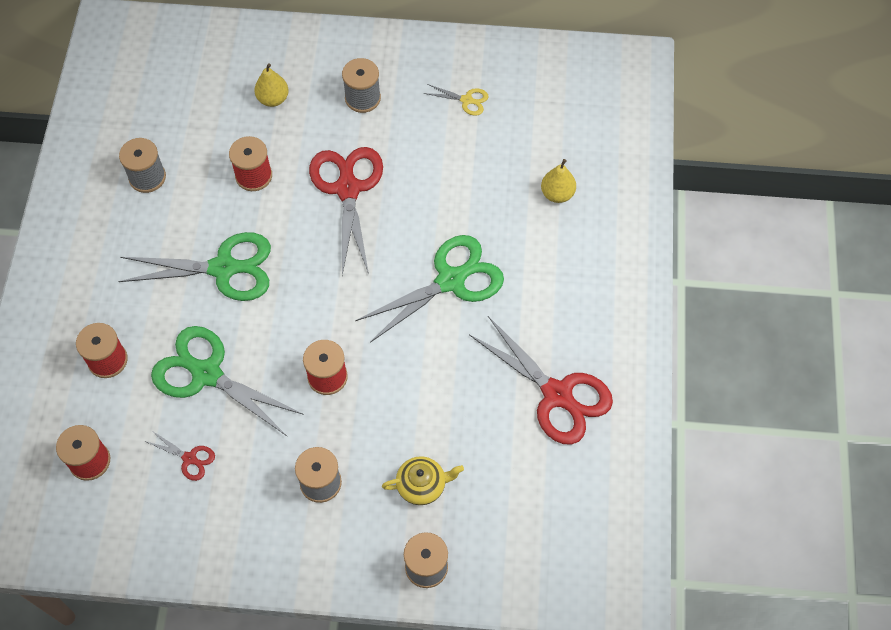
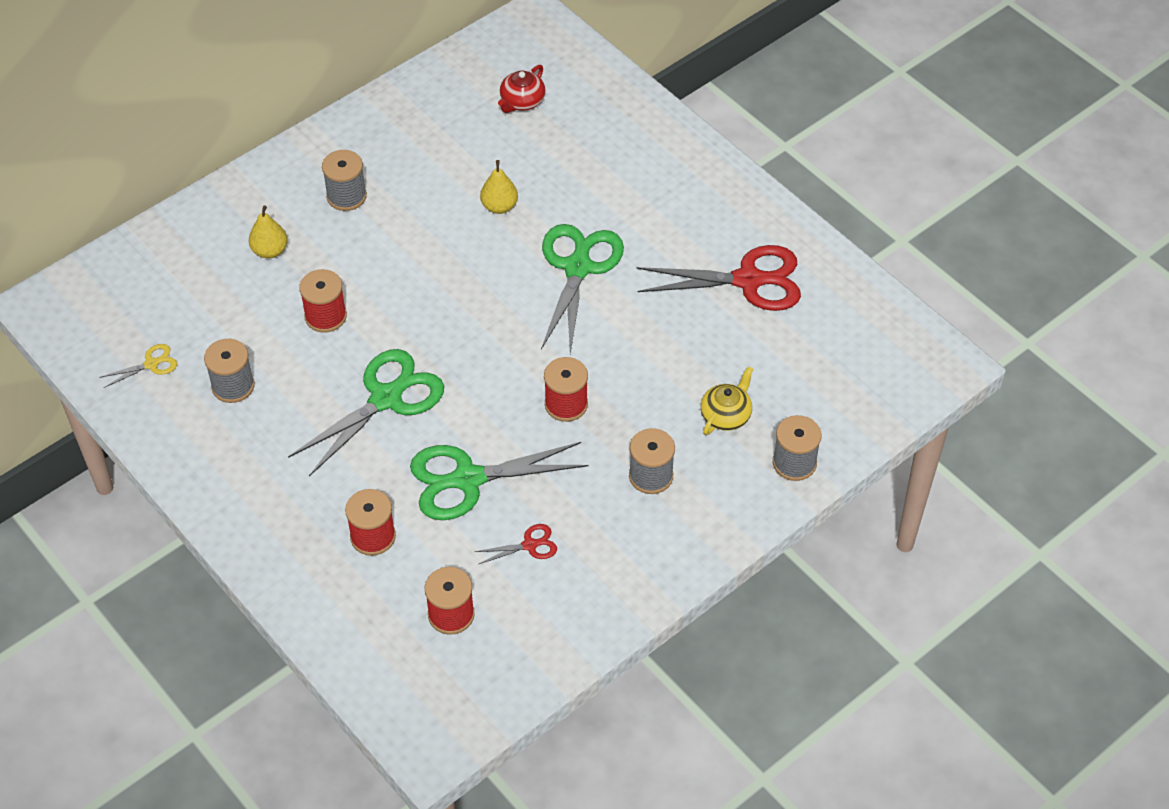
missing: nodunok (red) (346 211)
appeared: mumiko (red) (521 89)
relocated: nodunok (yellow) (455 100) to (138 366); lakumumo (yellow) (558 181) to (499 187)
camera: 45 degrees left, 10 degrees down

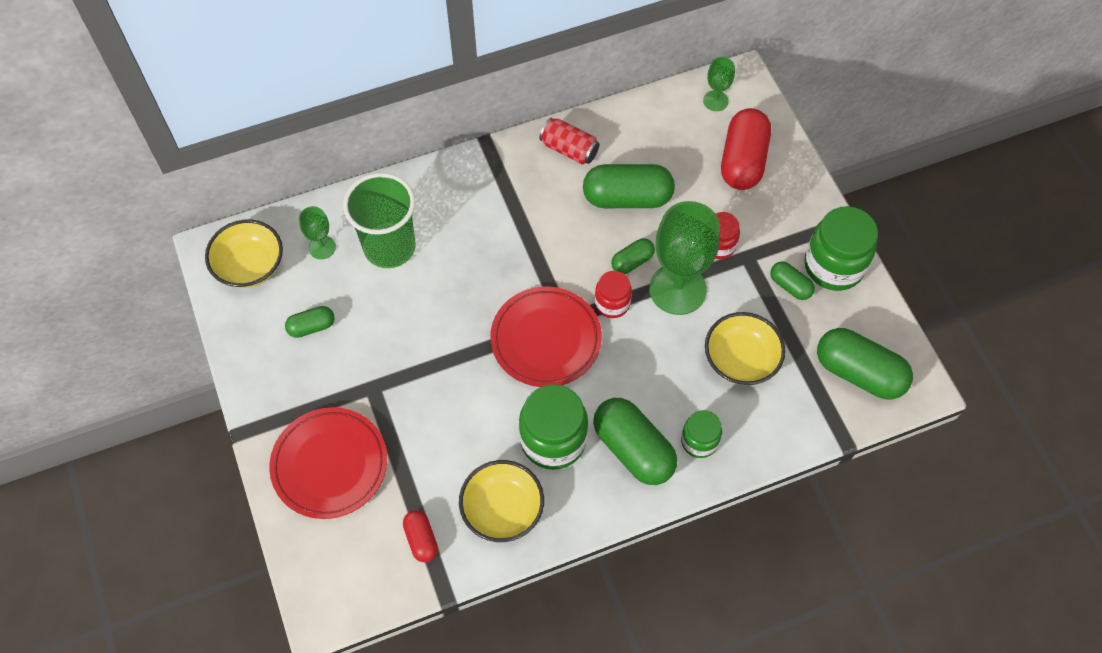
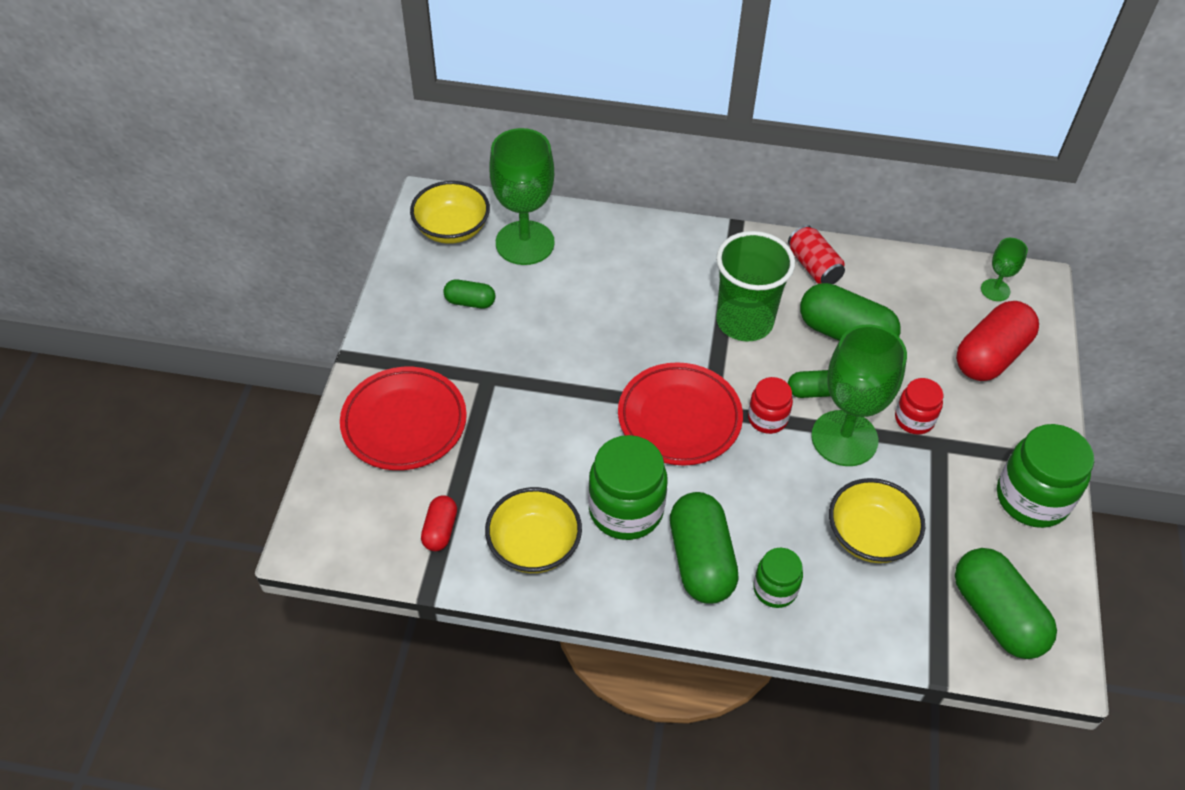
missing: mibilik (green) (792 280)
relocated: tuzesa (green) (379 220) to (755 286)
size: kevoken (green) (317 232) = (522 196) x2.08
camera: 30 degrees right, 10 degrees down

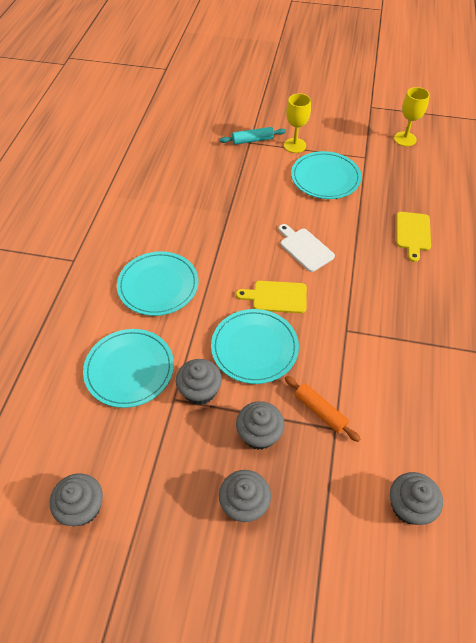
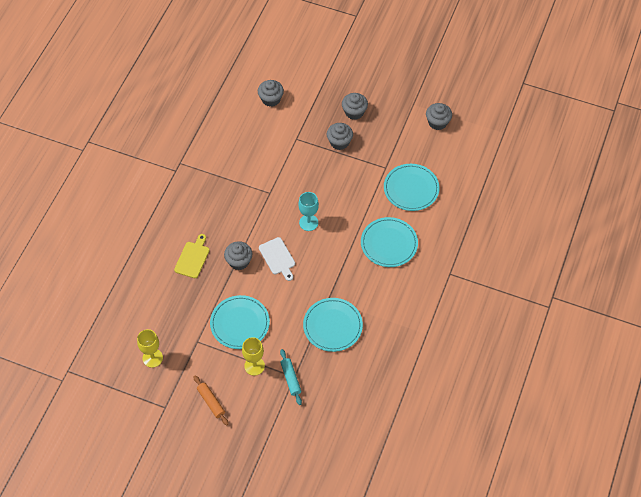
relocated: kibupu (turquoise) (255 346) to (333 325); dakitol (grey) (199 382) to (238 255); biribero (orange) (322 409) to (211 400)
exchanged: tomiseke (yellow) (271 297) to kevoken (turquoise) (308 211)
spun: biribero (turquoise) (253 136) = (291 377) 75 degrees clockwise
camera: 170 degrees left, 5 degrees up

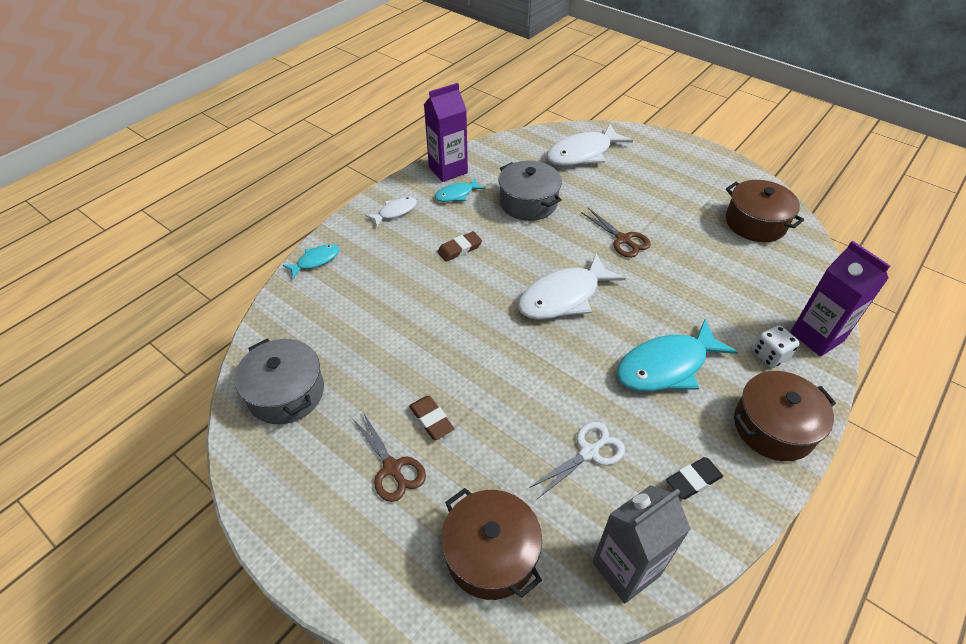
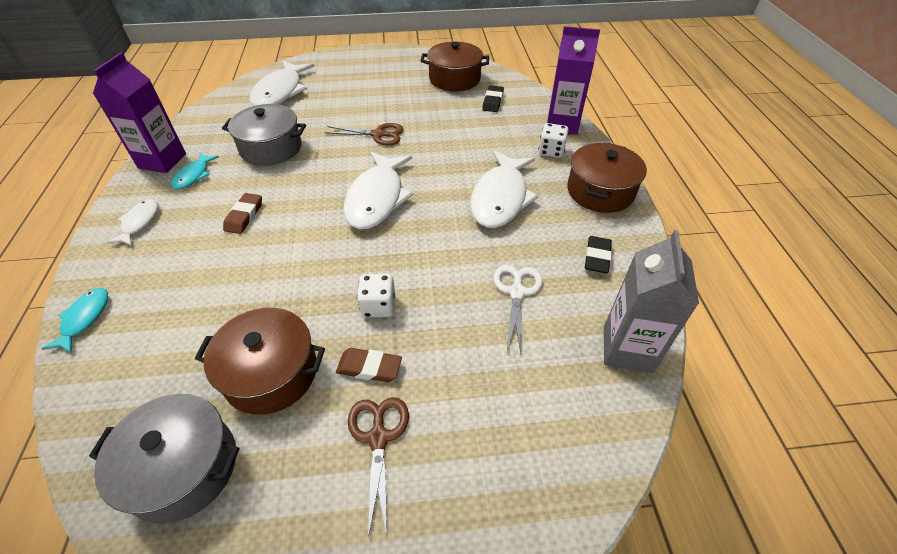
appeared: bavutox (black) (493 98); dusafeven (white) (376 295)
relocated: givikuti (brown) (491 544) to (260 361)
colour: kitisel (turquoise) (677 355) to kitisel (white) (504 189)
spun: nodunok (brown) (389 457) = (378 467) 105 degrees counterclockwise
camera: 45 degrees left, 0 degrees up

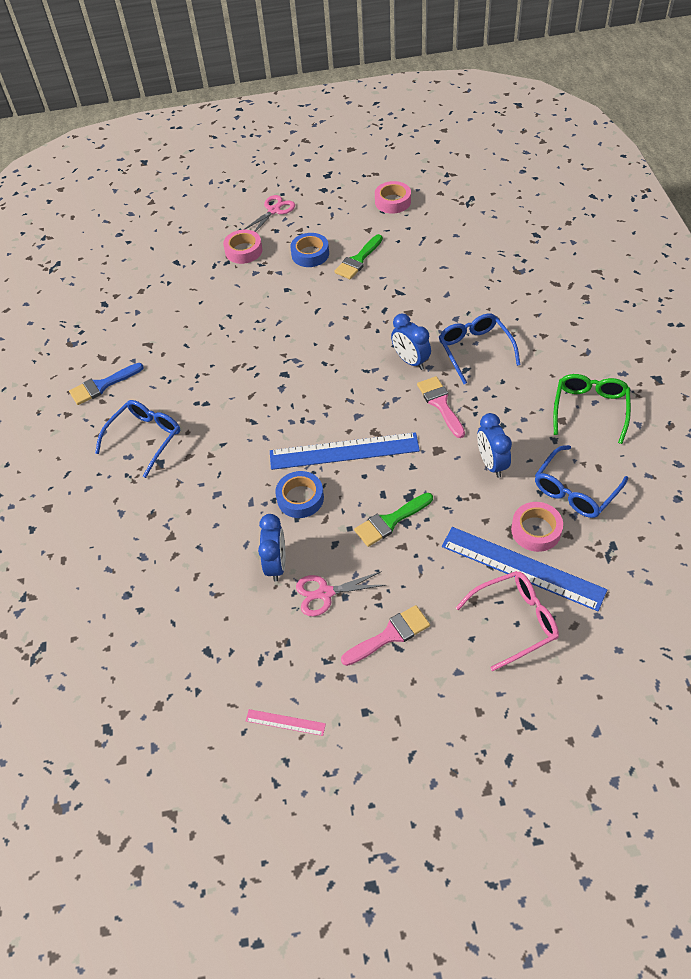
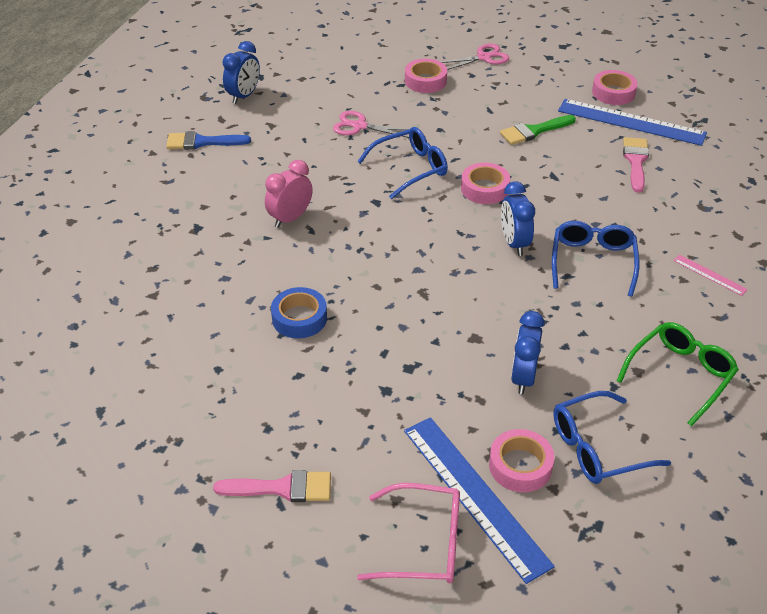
missing: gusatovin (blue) (309 250); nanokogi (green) (393 520)
appeared: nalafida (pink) (289 194); gusatovin (pink) (485 183)
relocated: nanokogi (pink) (441 407) to (636 165); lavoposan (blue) (137 439) to (402 163); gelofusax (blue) (345 451) to (632 122); nalafida (blue) (271 548) to (241 72); nodunok (pink) (340 593) to (371 124); gelofusax (pink) (286 722) to (711 275)
camera: 25 degrees right, 10 degrees down

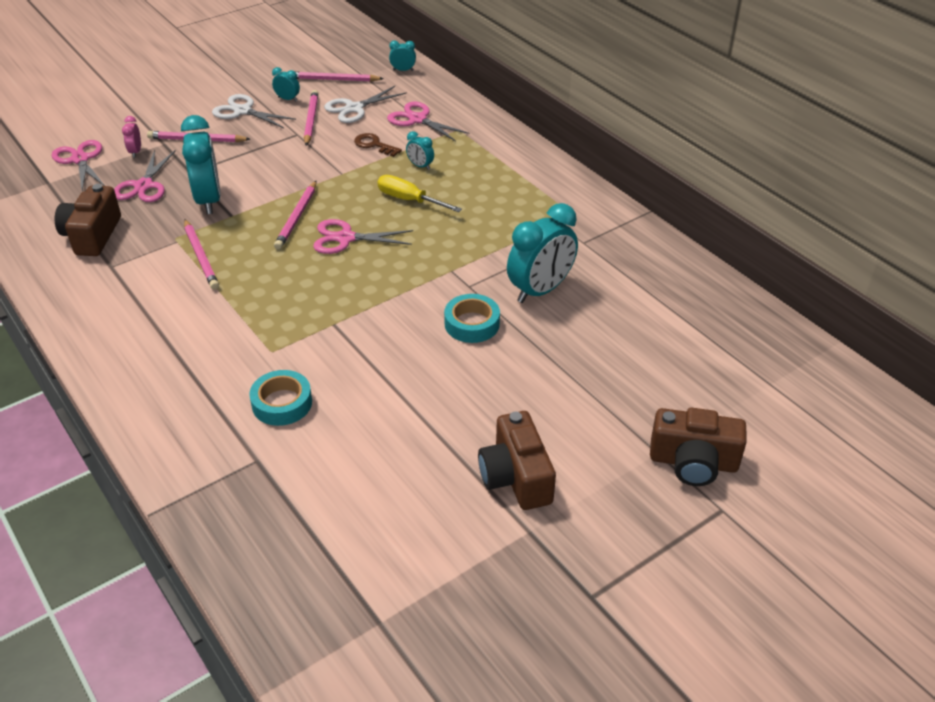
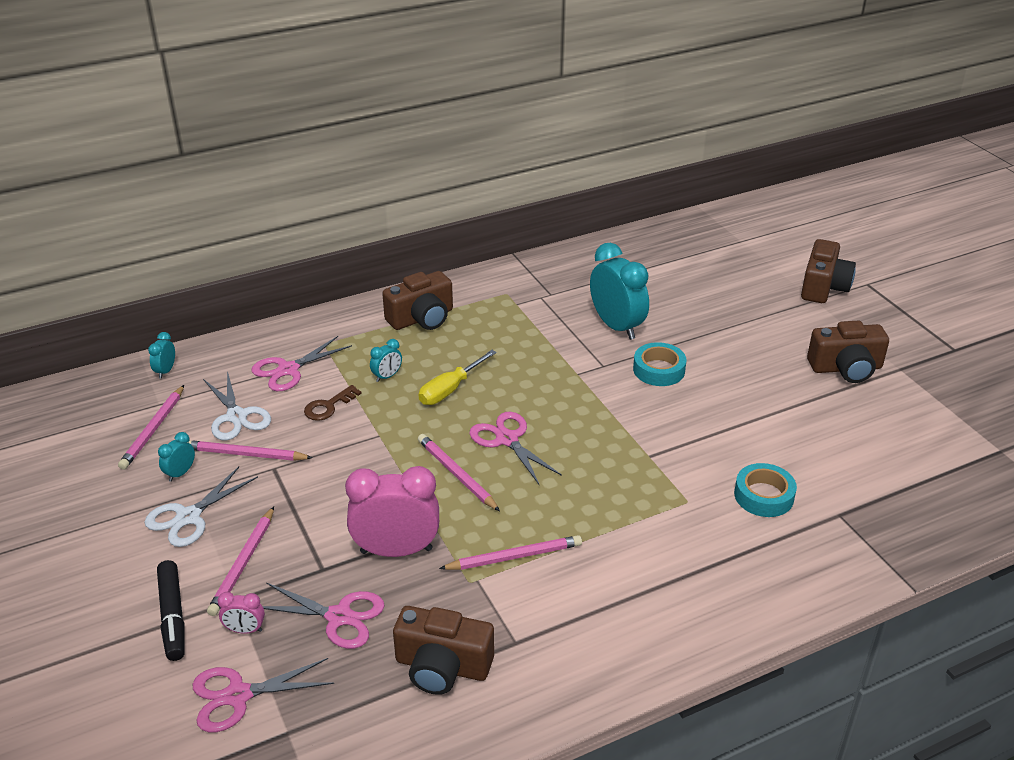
appeared: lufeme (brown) (417 300); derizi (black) (171 610)
colour: nalafida (turquoise) (201 164) to nalafida (pink) (392 511)
spun: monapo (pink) (295 215) = (459 472) 150 degrees counterclockwise; nodunok (pink) (363 236) = (515 449) 135 degrees clockwise
camera: 80 degrees left, 5 degrees down

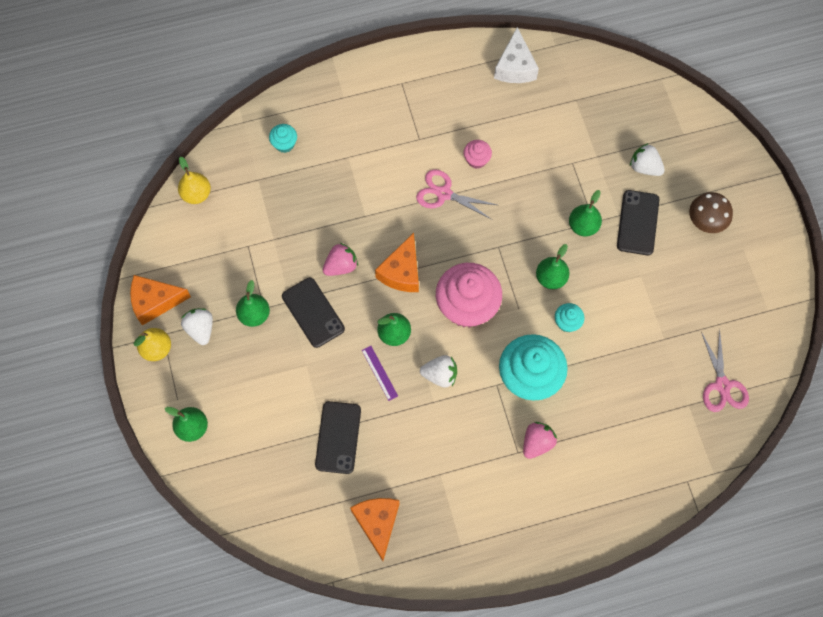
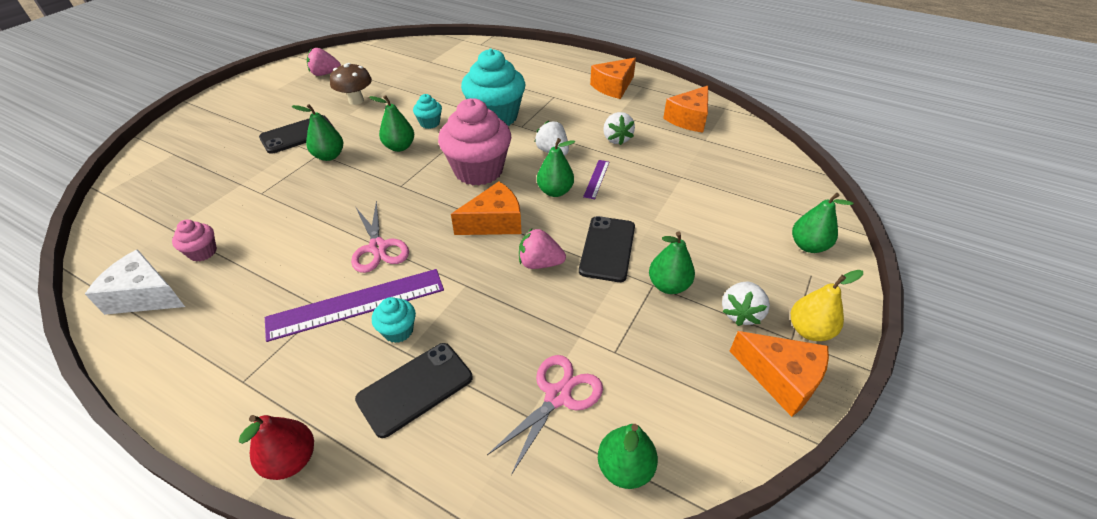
appeared: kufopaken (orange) (613 78); gelofusax (purple) (354 305); lakumumo (red) (276 447)
relocated: dakitol (turquoise) (283 138) to (394 320); dakitol (pink) (478 154) to (194 240); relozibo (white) (647 159) to (619 128); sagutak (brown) (711 212) to (351 84); nodunok (pink) (725 370) to (545 415); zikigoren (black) (338 437) to (413 390); relozibo (pink) (540 440) to (324 62)
colour: lakumumo (yellow) (194 180) to lakumumo (green) (628 456)
spun: kufopaken (white) (516 55) = (135 282) 120 degrees counterclockwise
camera: 135 degrees left, 25 degrees down

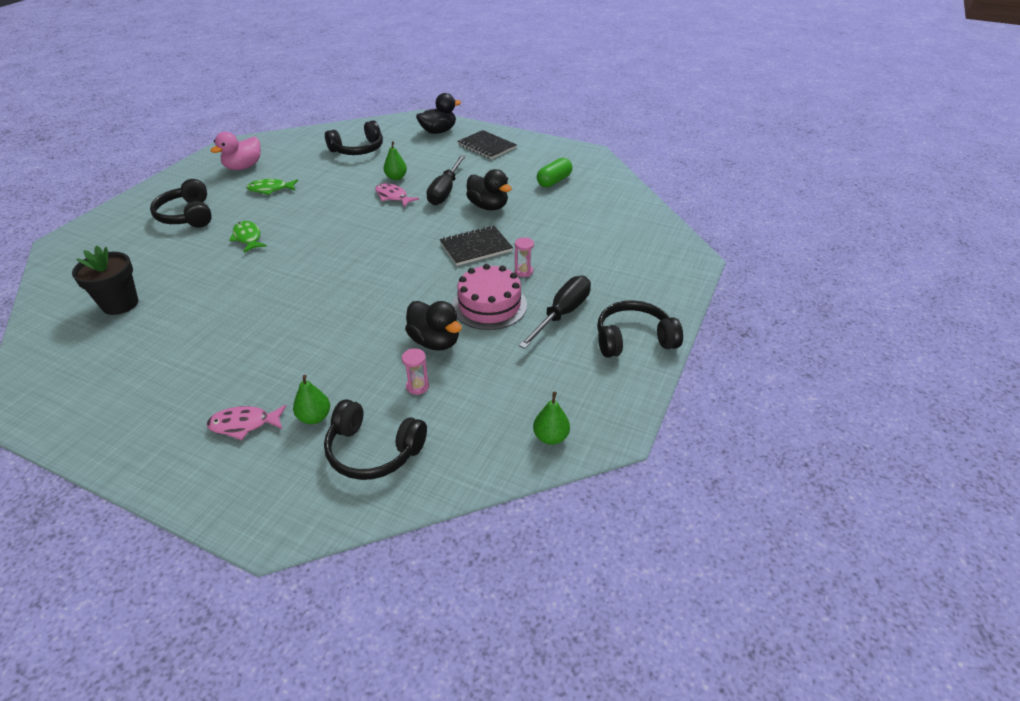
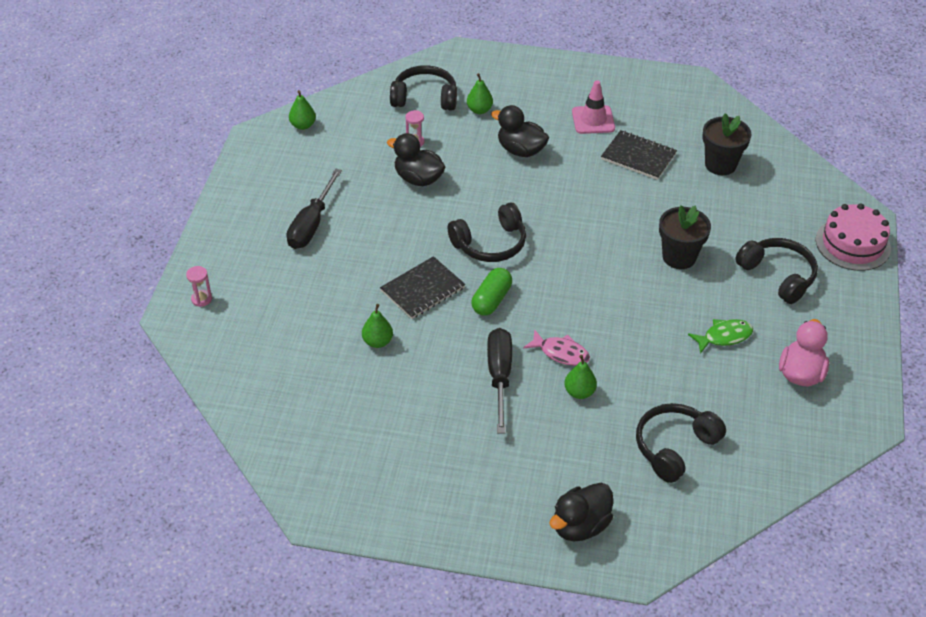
missing: kitisel (pink) (246 422)
appeared: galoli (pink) (593 107); lakumumo (green) (377 326)
relocated: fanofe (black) (487 144) to (639 155); mibilik (green) (555 172) to (492 292); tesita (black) (489 189) to (520 131); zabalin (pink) (524 257) to (199 286); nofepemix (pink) (489 297) to (853 237); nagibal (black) (640 329) to (487 232)
exchanged: kitisel (green) (248 237) to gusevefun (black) (685 237)
camera: 165 degrees right, 5 degrees up

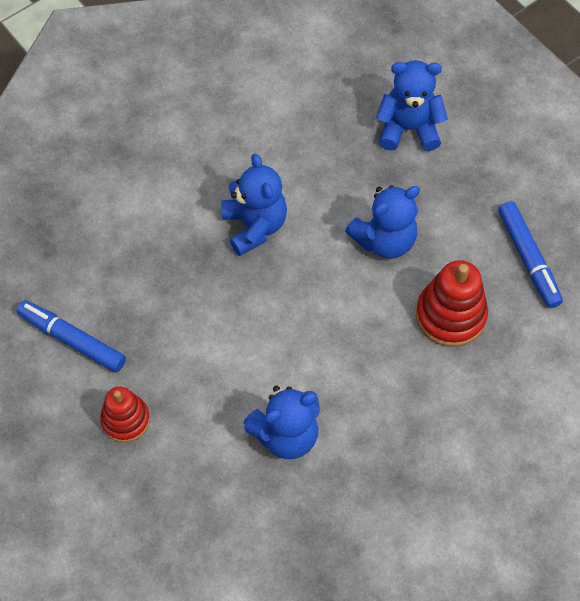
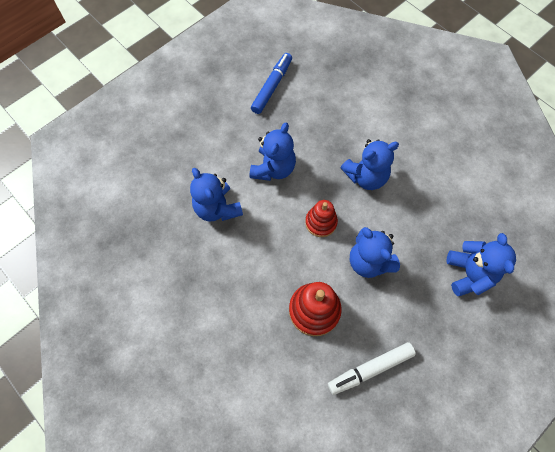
appeared: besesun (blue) (273 151)
relocated: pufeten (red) (125 415) to (321 218)
colour: derizi (blue) (530 254) to derizi (white) (372 368)
camera: 85 degrees right, 5 degrees up

